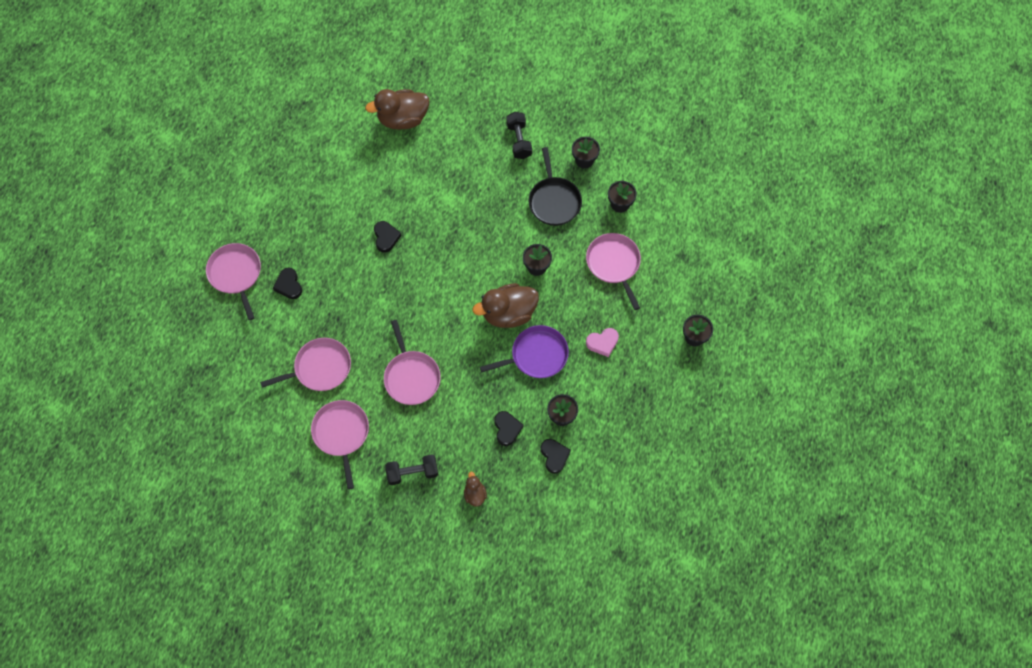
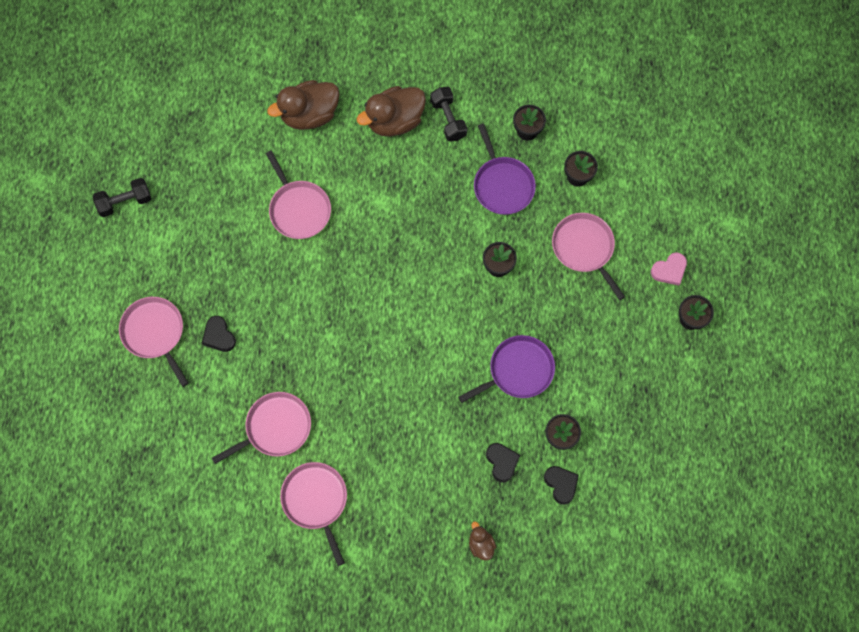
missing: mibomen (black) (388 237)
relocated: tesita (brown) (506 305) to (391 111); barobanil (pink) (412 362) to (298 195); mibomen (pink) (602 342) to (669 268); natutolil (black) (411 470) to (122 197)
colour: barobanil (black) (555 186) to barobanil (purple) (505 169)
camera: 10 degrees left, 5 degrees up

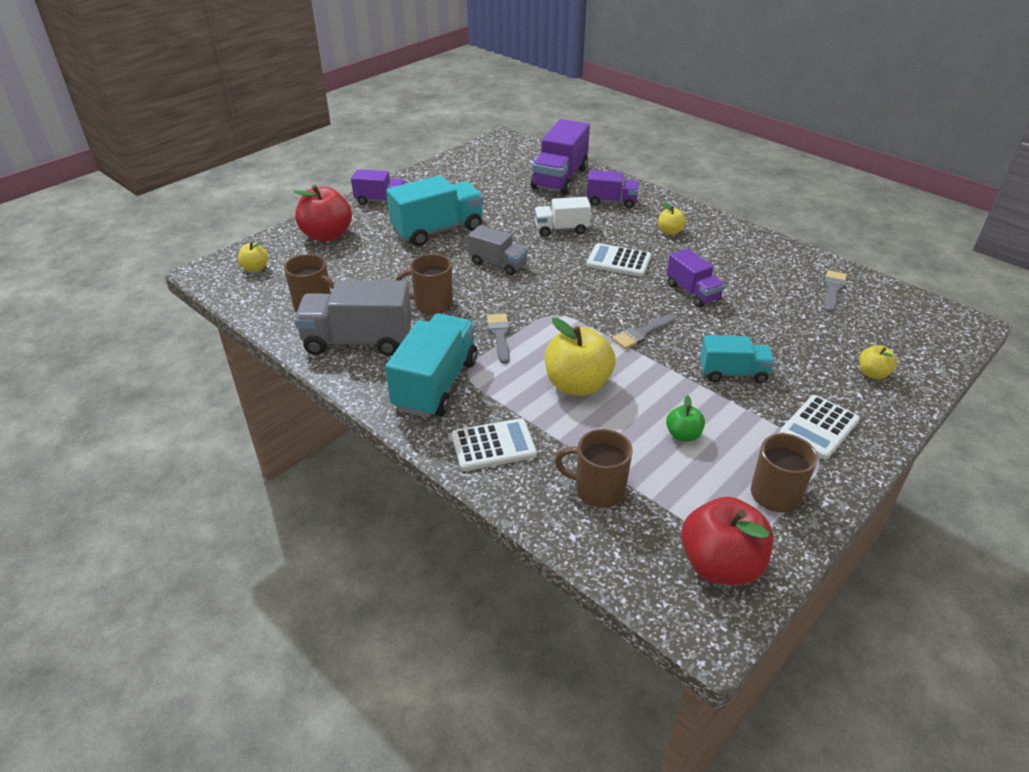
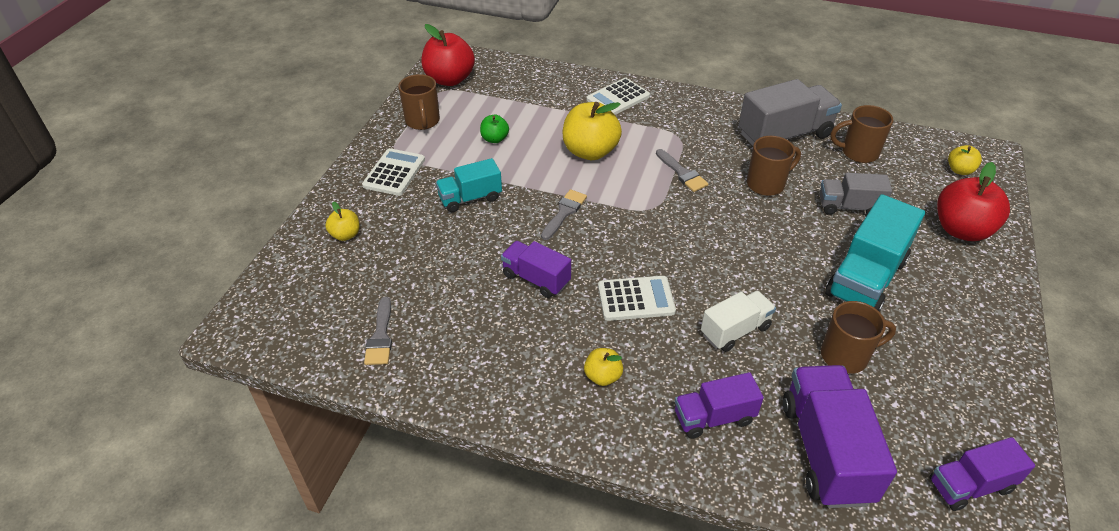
missing: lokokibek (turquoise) (431 366)
relocated: lokokibek (purple) (378 187) to (982 474); lokokibek (grey) (498 250) to (855 194); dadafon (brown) (594 468) to (858 337)
camera: 155 degrees right, 5 degrees up

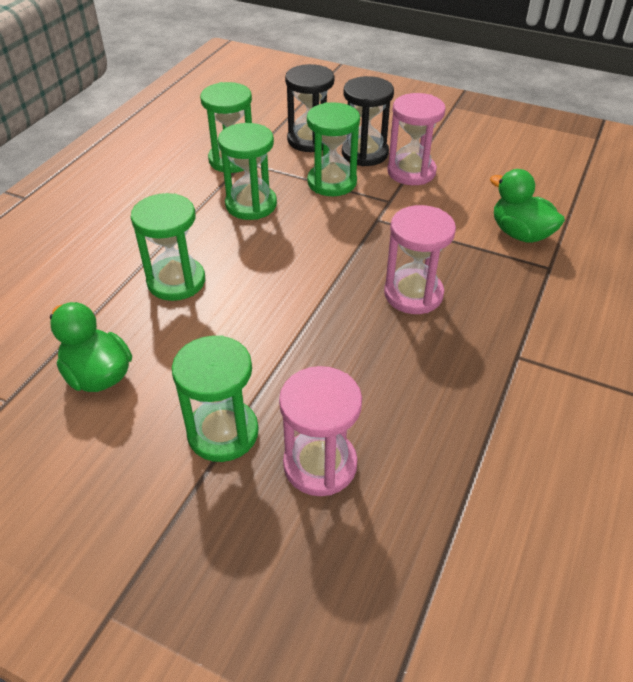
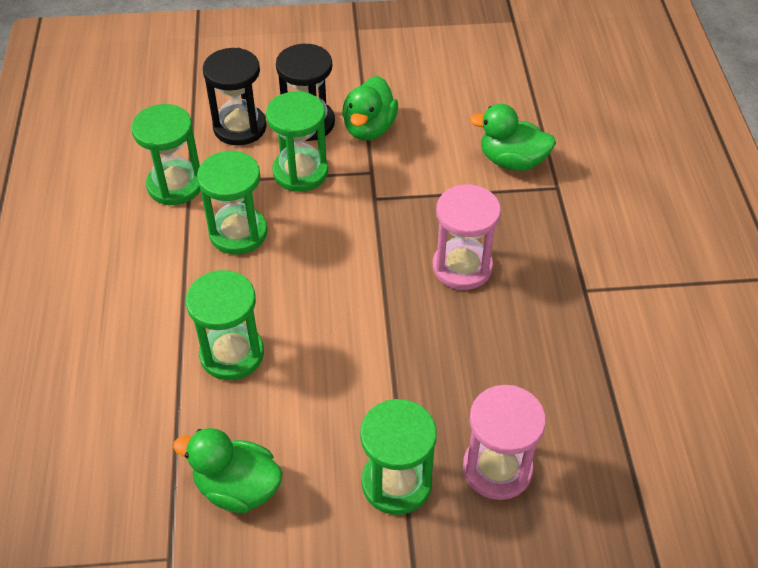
exchanged: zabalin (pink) (416 139) to tesita (green) (370 108)
camera: 30 degrees left, 5 degrees up

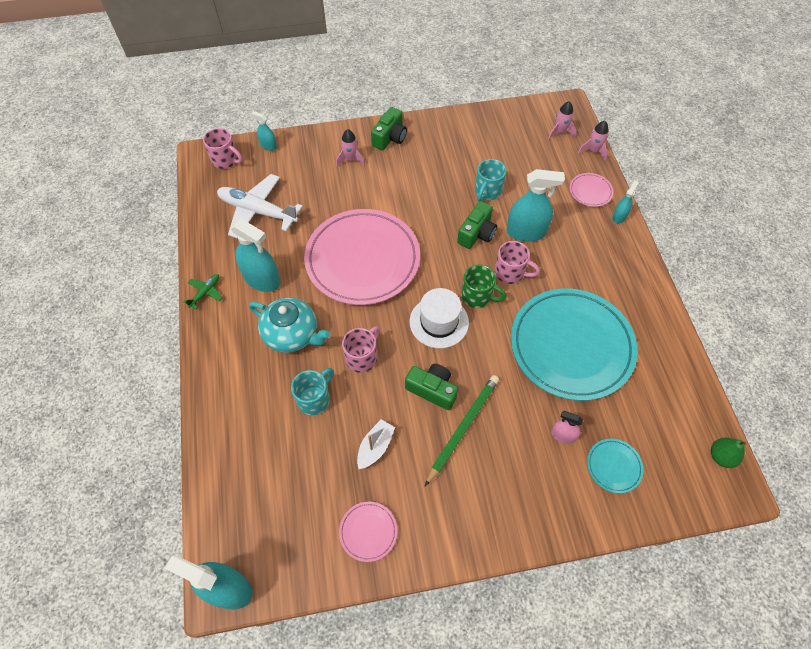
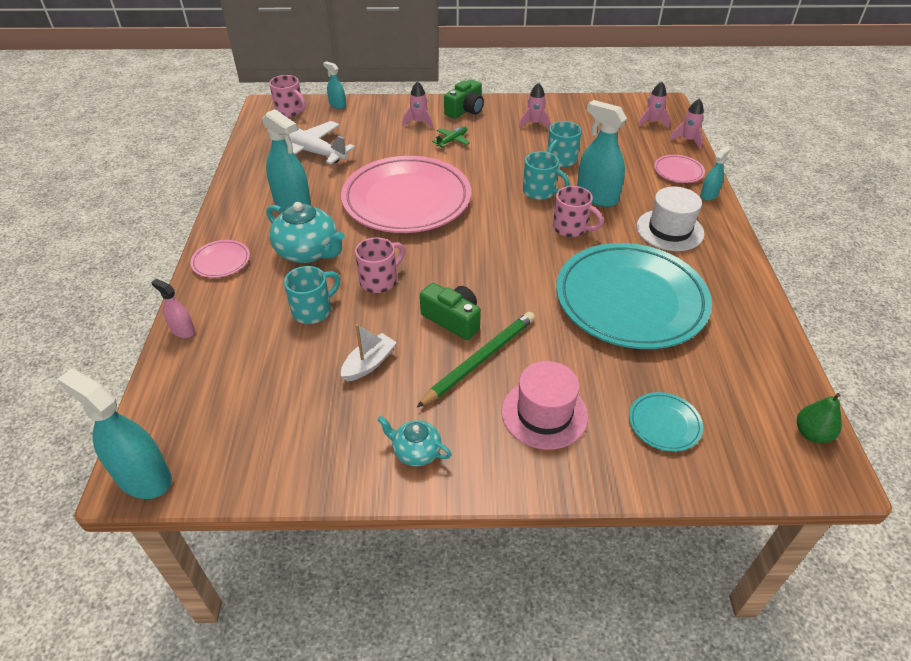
missing: dadafon (green) (483 286)
appeared: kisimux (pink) (534 106); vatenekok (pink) (544 405); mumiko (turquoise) (414 441)
relocated: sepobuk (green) (203 292) to (451 136); vatenekok (white) (439 318) to (670 219); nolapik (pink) (567 427) to (173 308); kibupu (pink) (368 532) to (220 259)
exchanged: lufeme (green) (477 225) to dadafon (turquoise) (546 175)
spun: nolapik (turquoise) (535 205) = (602 153) 150 degrees counterclockwise
camera: 10 degrees right, 15 degrees down

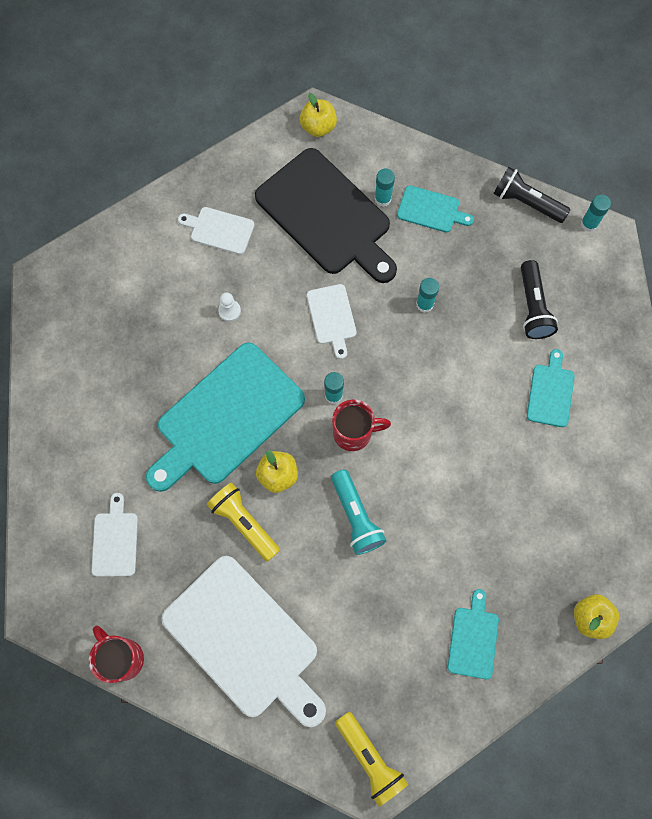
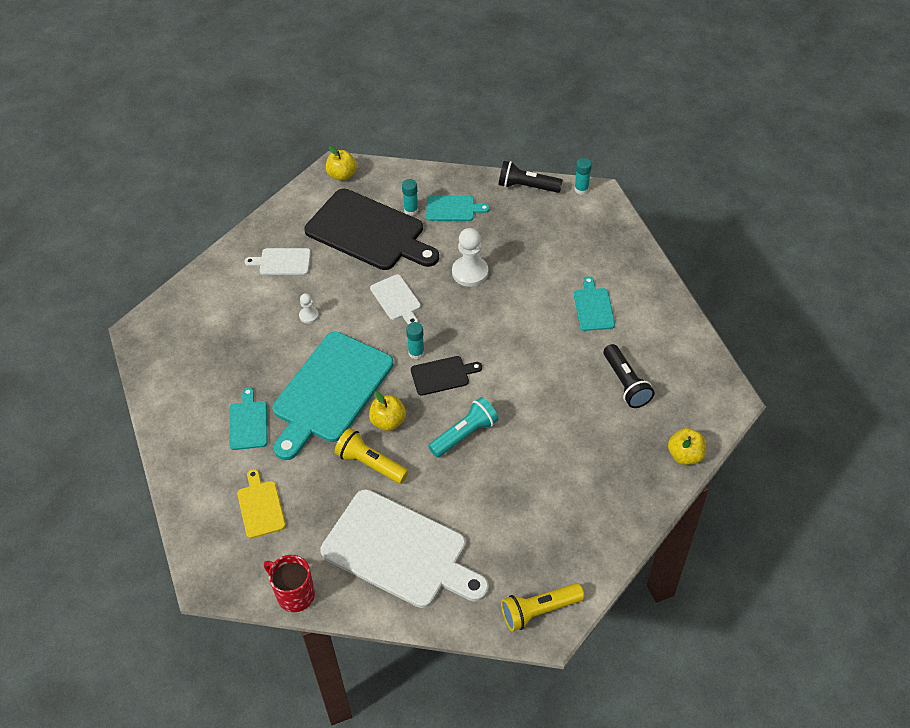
relocated: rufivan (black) (539 299) to (629 376); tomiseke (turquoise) (473 634) to (248 418)
exchanged: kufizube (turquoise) (427 295) to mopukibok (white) (470 257); dadafon (red) (361 425) to tomiseke (black) (446 376)
colour: tomiseke (white) (114 535) to tomiseke (yellow) (261 503)
spun: rufivan (turquoise) (358 512) = (463 427) 90 degrees counterclockwise; rufivan (yellow) (372 759) = (542 607) 120 degrees clockwise
camera: 15 degrees left, 20 degrees down

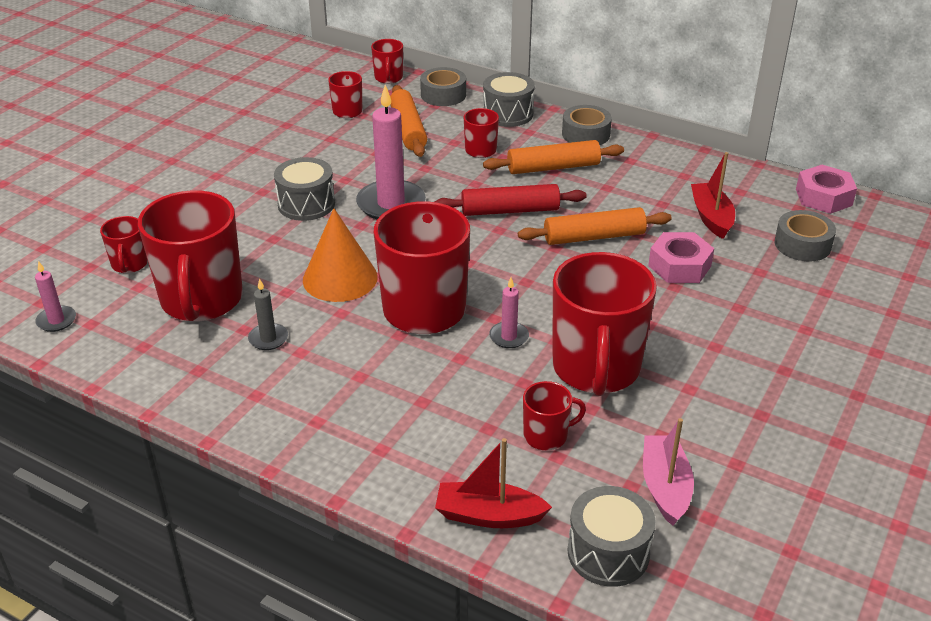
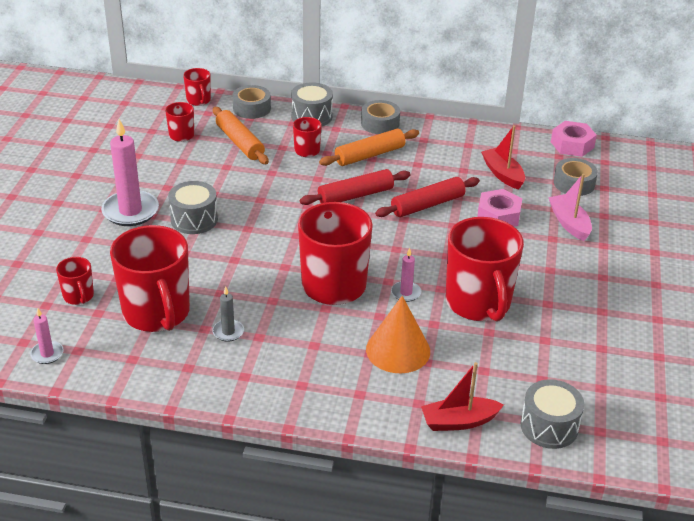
missing: dadafon (red) (554 416)
relocated: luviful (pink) (391 152) to (130 172); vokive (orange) (340 255) to (398 334); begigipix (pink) (668 472) to (570 207)
colour: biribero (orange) (595 226) to biribero (red) (427 197)
camera: 20 degrees left, 0 degrees up

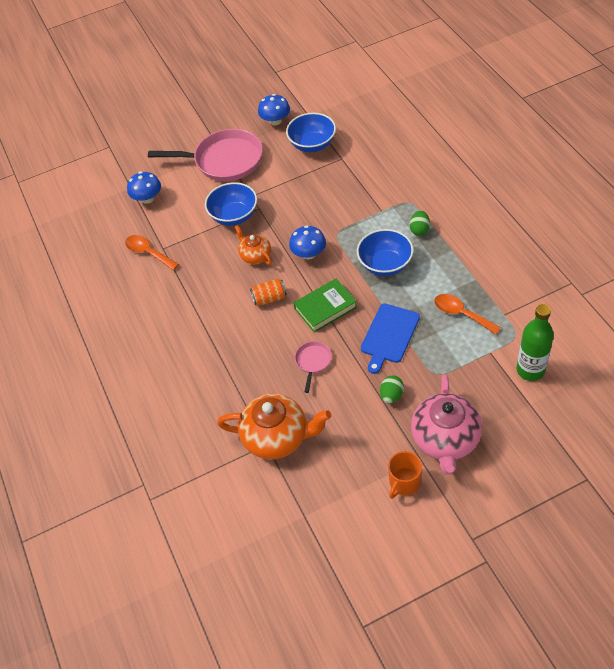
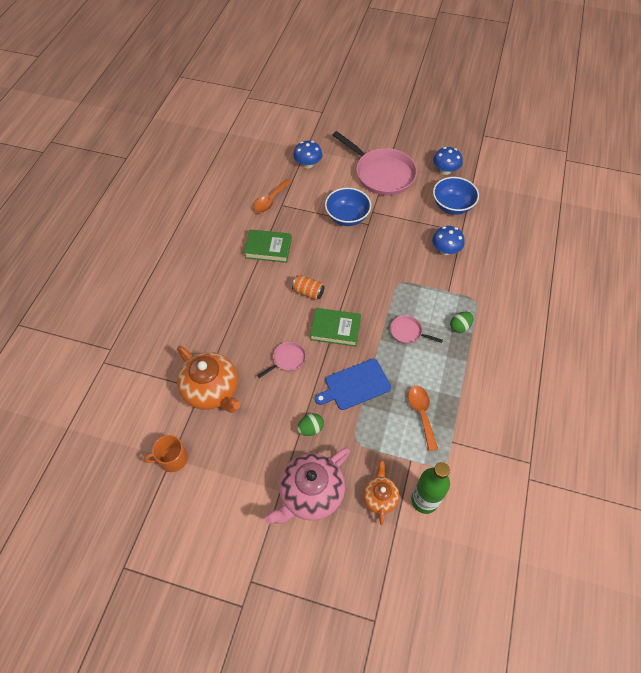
appeared: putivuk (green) (268 246)
relocated: mumiko (orange) (253 245) to (381 492); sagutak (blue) (307 242) to (448 240); dadafon (orange) (405 475) to (166 453)
exchanged: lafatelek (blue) (385 252) to barobanil (pink) (416 329)
spun: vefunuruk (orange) (152 252) = (272 196) 135 degrees counterclockwise
camera: 35 degrees right, 5 degrees up

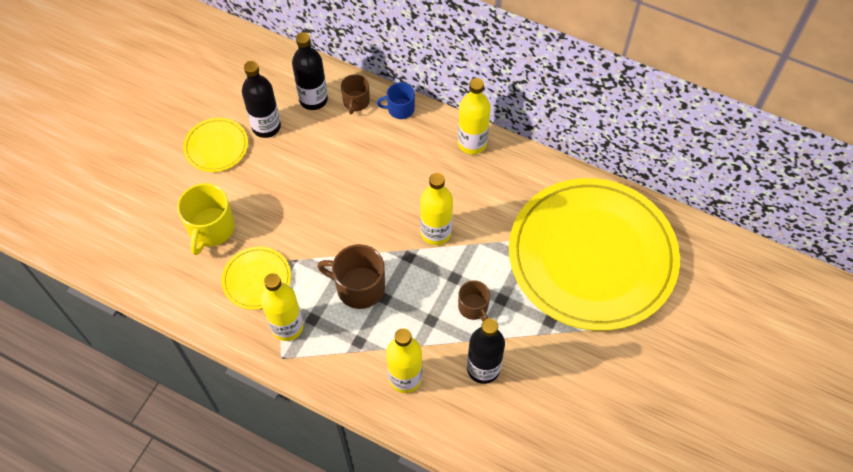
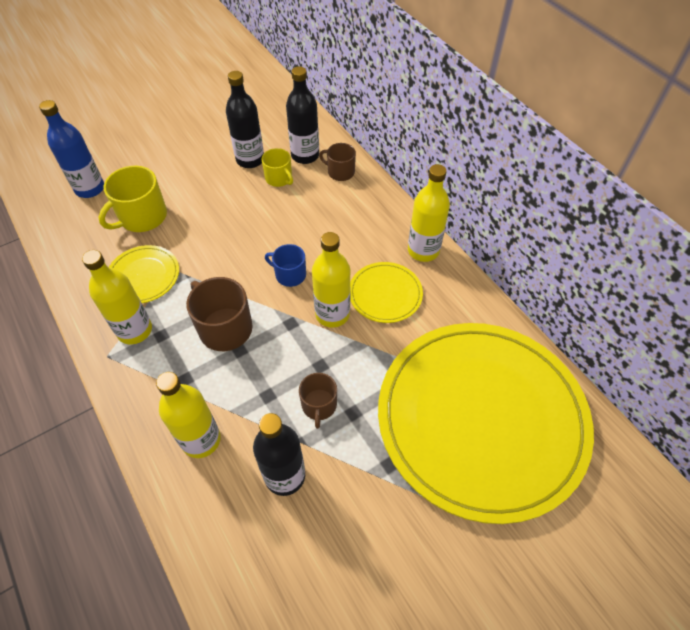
appeared: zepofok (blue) (71 149); dadafon (yellow) (277 167)
relocated: dadafon (blue) (396 100) to (285 265); kibupu (yellow) (215 145) to (386 292)
spun: dadafon (brown) (355 94) = (337 162) 75 degrees clockwise
camera: 30 degrees right, 5 degrees down

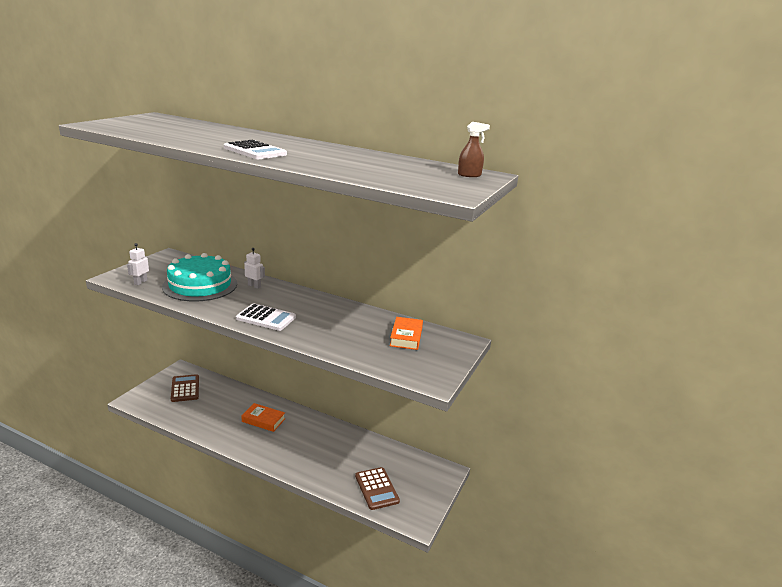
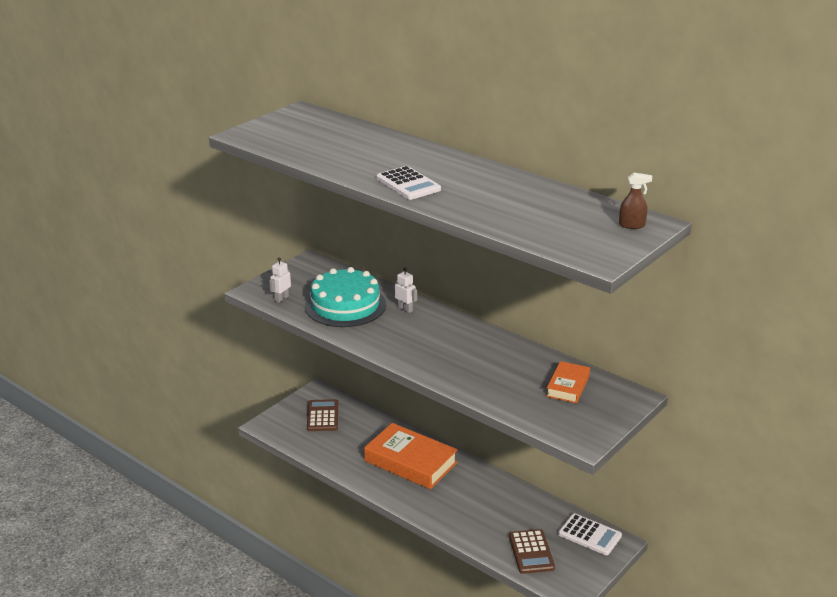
relocated: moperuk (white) (266 317) to (590 534)
size: putivuk (orange) (263 417) = (411 456) x1.85
camera: 15 degrees right, 5 degrees up

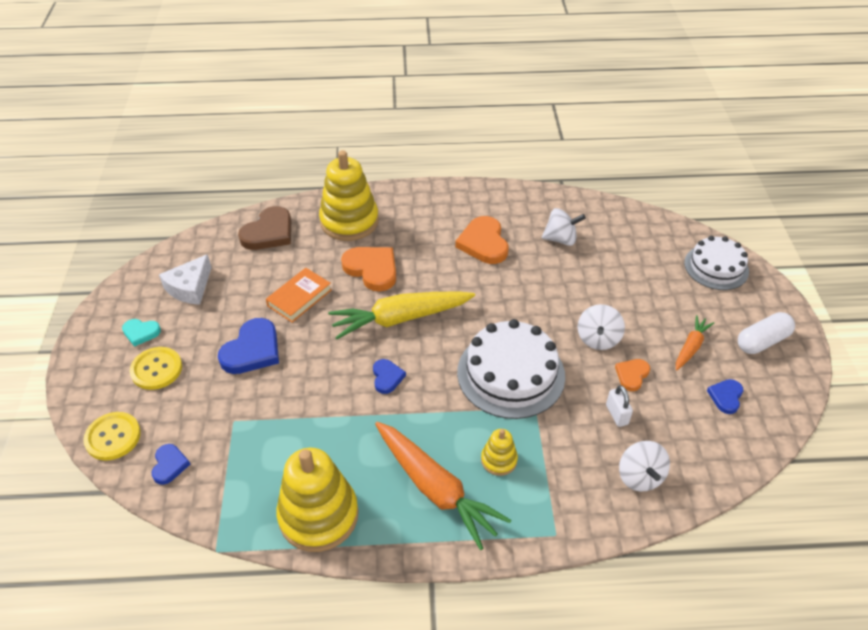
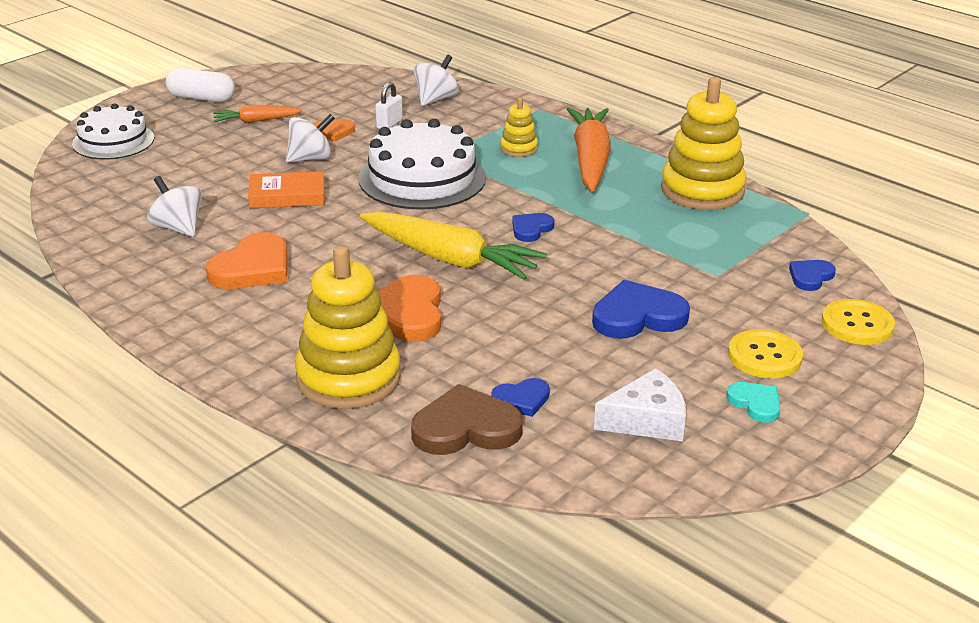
relocated: putivuk (orange) (299 295) to (286 189); mibomen (blue) (725 396) to (520 397)
camera: 135 degrees left, 15 degrees down

